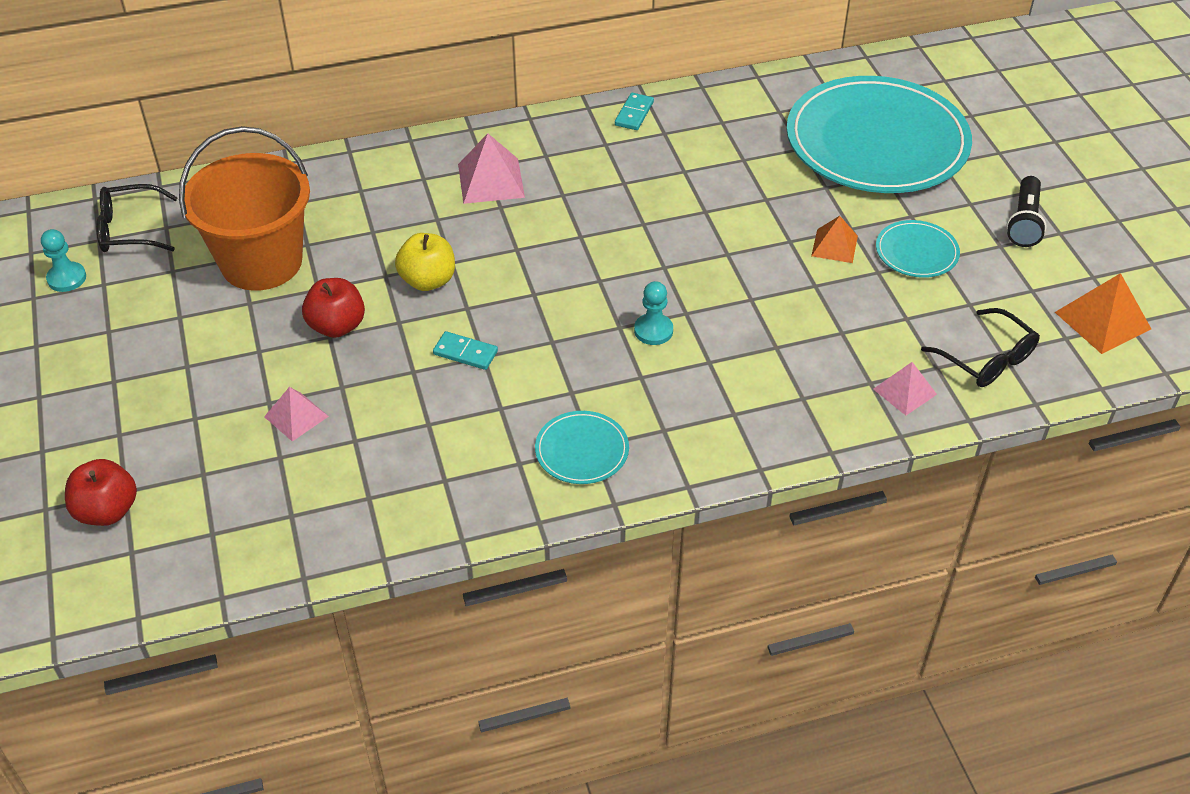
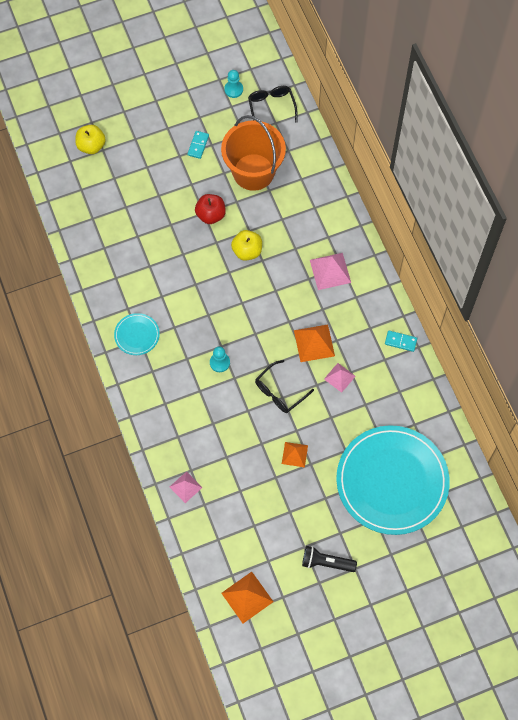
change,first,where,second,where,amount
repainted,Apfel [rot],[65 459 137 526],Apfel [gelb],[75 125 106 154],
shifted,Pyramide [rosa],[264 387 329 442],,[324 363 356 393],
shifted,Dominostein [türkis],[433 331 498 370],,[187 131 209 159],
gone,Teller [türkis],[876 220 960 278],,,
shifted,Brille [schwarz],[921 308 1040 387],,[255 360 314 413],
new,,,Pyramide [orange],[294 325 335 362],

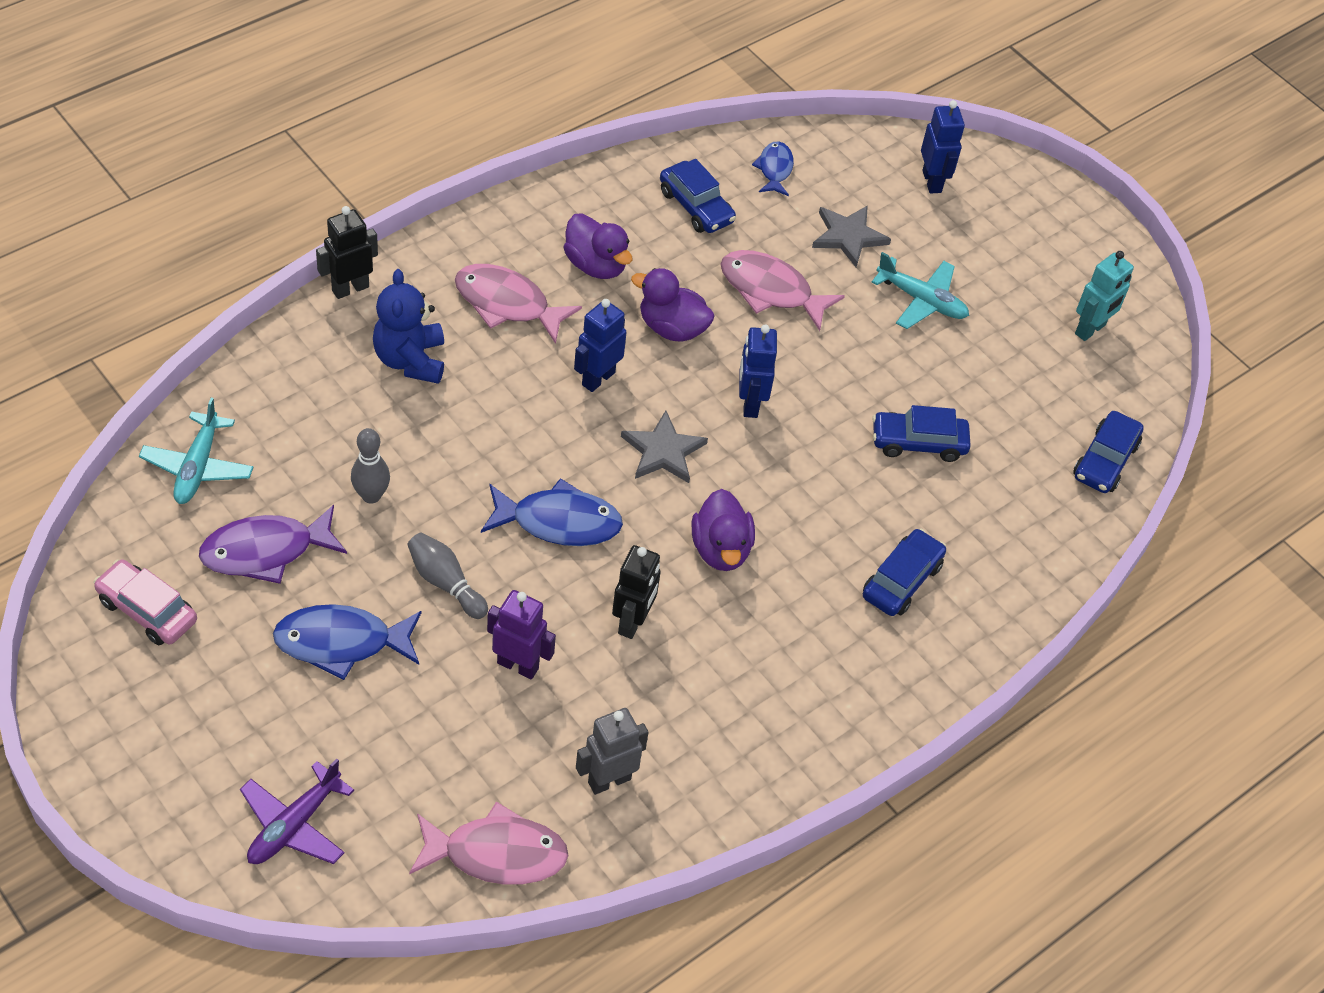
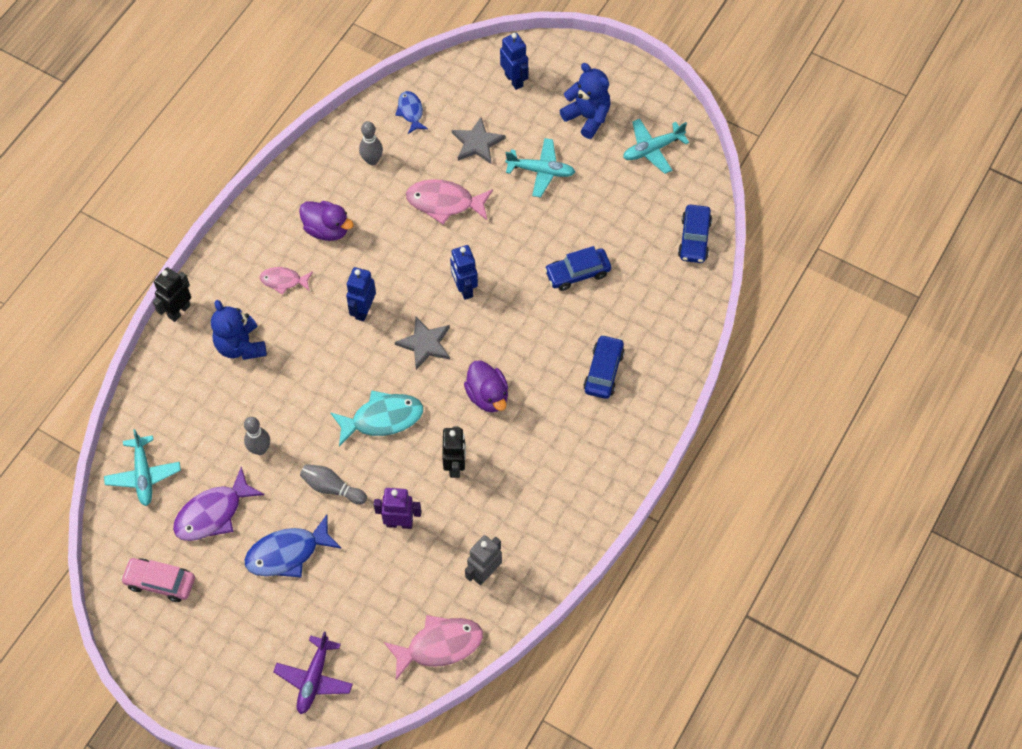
change,first,where,second,where,amount
scaled,Fisch [rosa],[455 264 582 344],,[260 267 313 295],x0.60
repainted,Fisch [blau],[481 478 623 546],Fisch [türkis],[330 390 423 447],
gone,Ente [lila],[631 268 715 342],,,
swapped,Auto [blau],[660 159 736 233],Bowlingkegel [grau],[359 121 383 165],
swapped,Roboter [türkis],[1075 251 1134 341],Flugzeug [türkis],[623 119 689 174],
new,,,Teddybär [blau],[560 63 611 139],

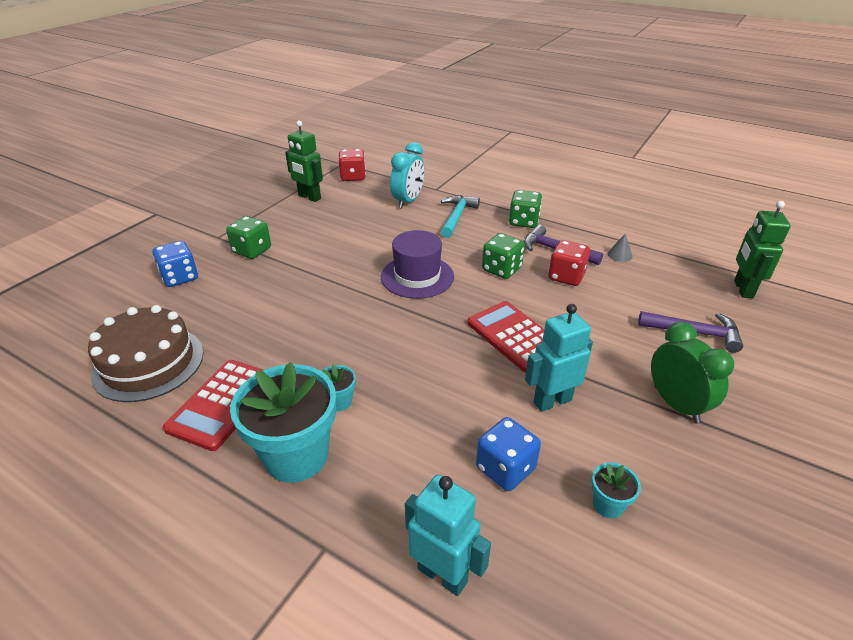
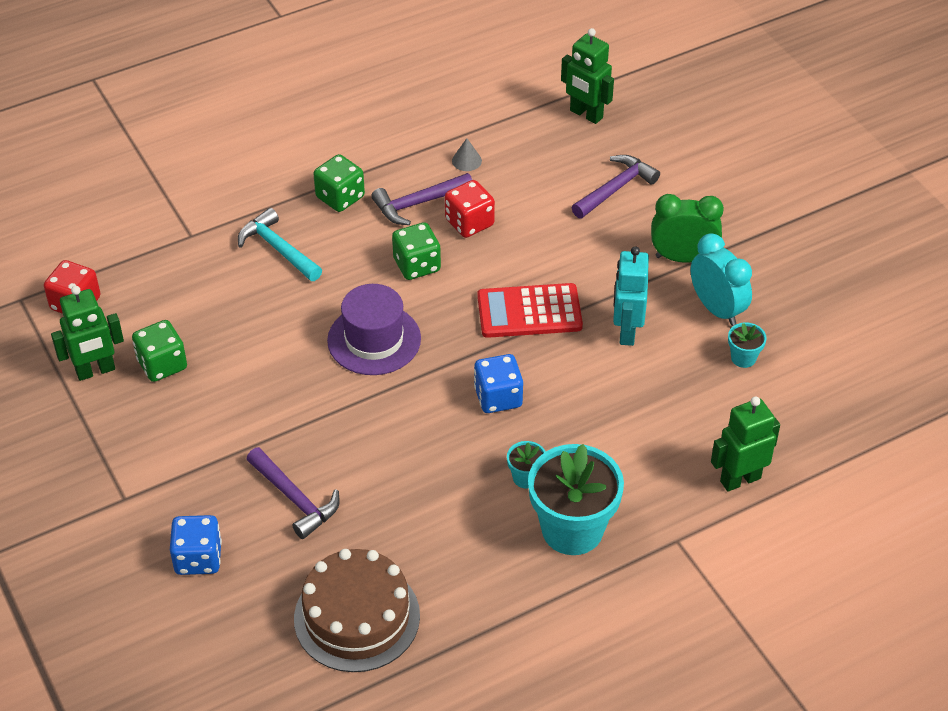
change,first,where,second,where,amount
gone,Taschenrechner [rot],[163 360 263 451],,,
shifted,Spielwürfel [grün],[226 216 271 259],,[132 320 187 382],
shifted,Wecker [türkis],[390 142 425 209],,[691 233 752 326],
repainted,Roboter [türkis],[405 475 491 596],Roboter [grün],[711 396 780 492],
shifted,Spielwürfel [blau],[476 417 541 491],,[474 354 523 413],
new,,,Hammer [lila],[246 447 340 539],

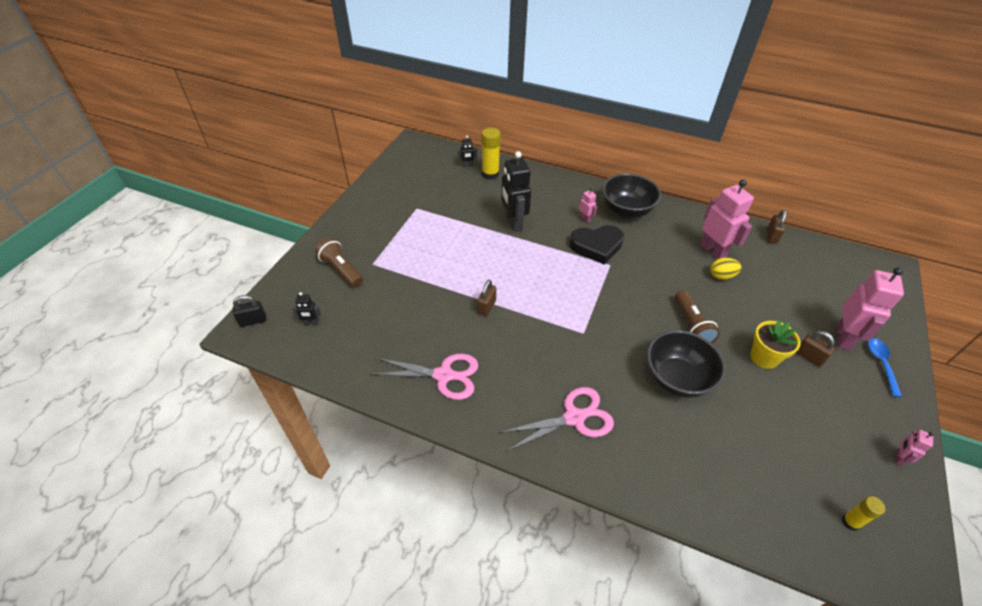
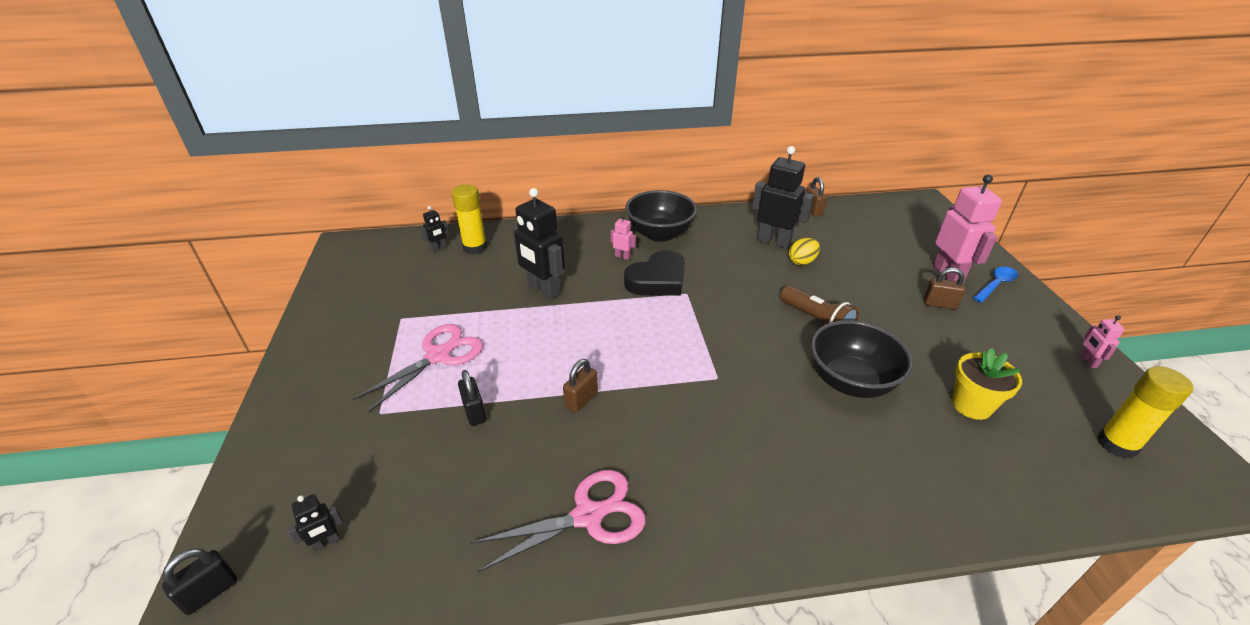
change,first,where,second,where,amount
gone,Taschenlampe [braun],[315 238 363 287],,,
rotated,Vorhängeschloss [braun],[477 280 496 317],,[563 359 598 413],45 degrees clockwise
shifted,Schere [rosa],[500 387 614 451],,[353 324 483 413],
repainted,Roboter [rosa],[700 179 754 259],Roboter [schwarz],[752 146 814 249],
shifted,Blumentopf [gelb],[750 321 800 369],,[952 348 1022 420],
scaled,Klebestift [gelb],[842 496 885 531],,[1097 366 1193 458],x1.71
rotated,Löffel [blau],[868 338 902 397],,[973 267 1018 303],75 degrees clockwise
new,,,Vorhängeschloss [schwarz],[458 370 486 426],

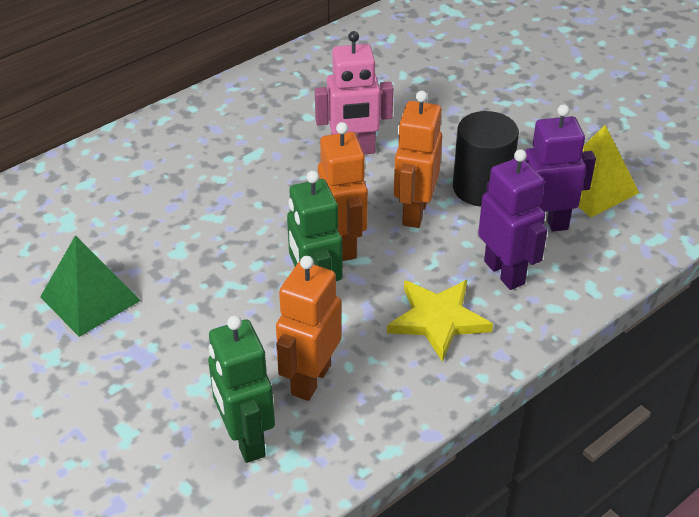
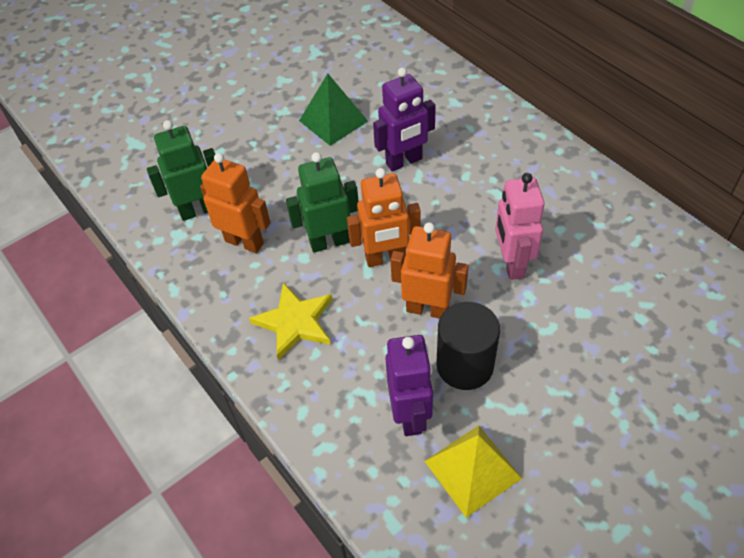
change,first,where,second,where,amount
shifted,Roboter [lila],[478 149 547 290],,[373 67 436 172],

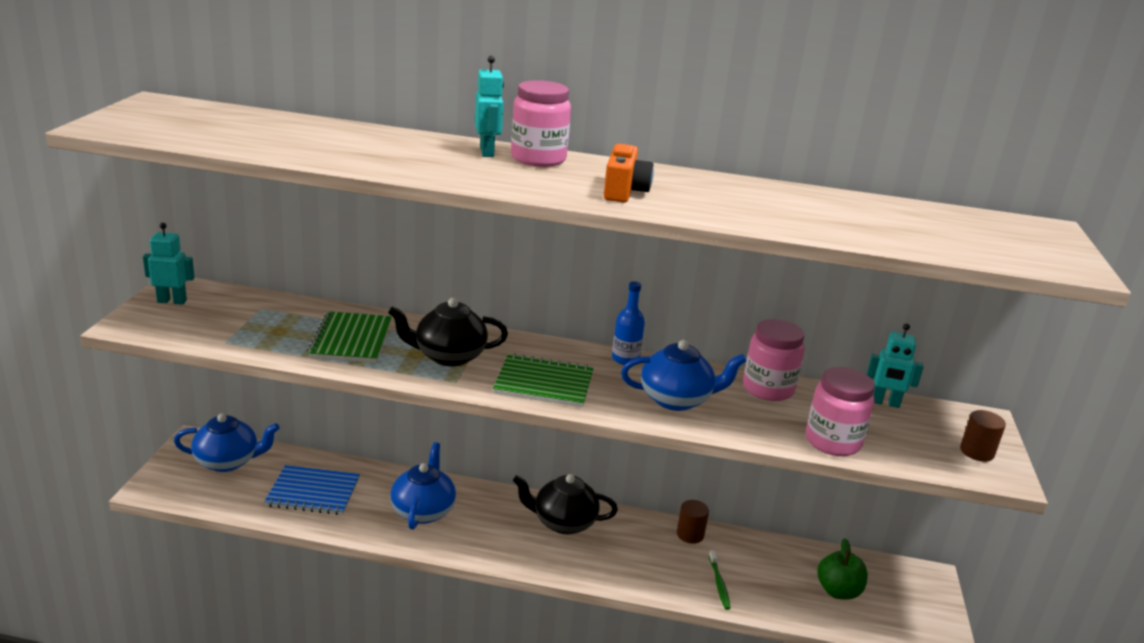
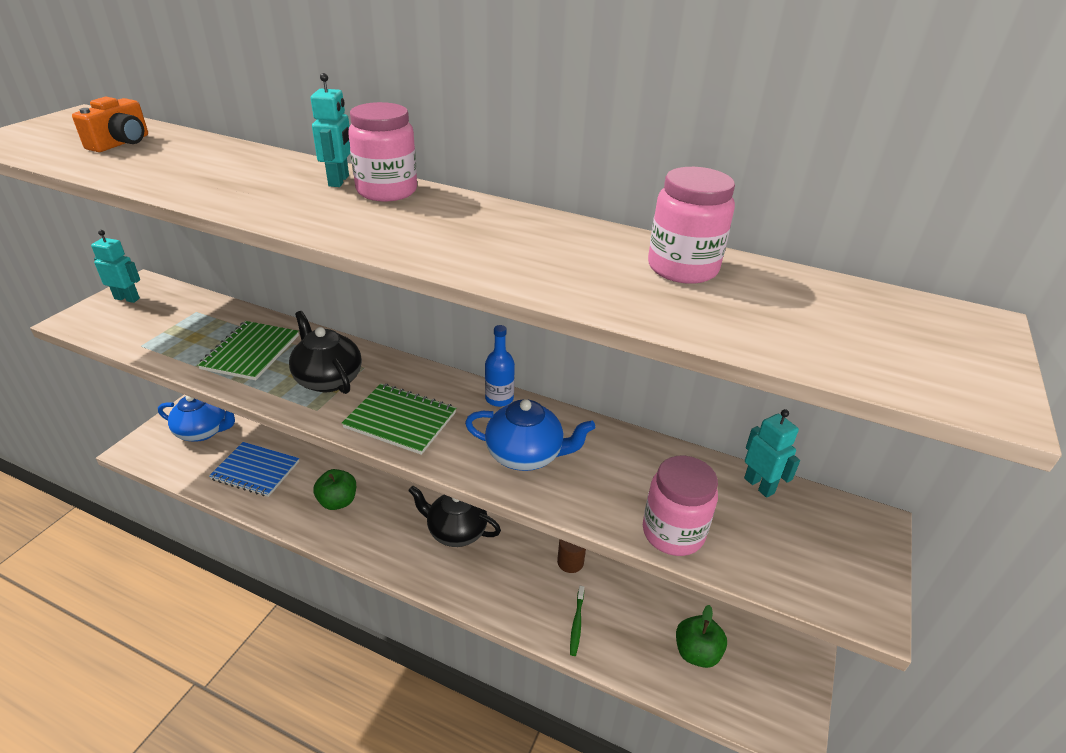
change,first,where,second,where,amount
rotated,Teekanne [schwarz],[388 298 508 367],,[289 311 362 394],45 degrees clockwise
swapped,Teekanne [blau],[390 442 456 530],Apfel [grün],[313 469 356 510],
shifted,Kamera [orange],[604 144 654 203],,[72 97 148 152],
shifted,Einmachglas [rosa],[743 319 805 401],,[648 167 735 284],
rotated,Roboter [türkis],[866 324 924 408],,[744 409 800 498],150 degrees counterclockwise
gone,Vollzylinder [braun],[960 410 1006 462],,,

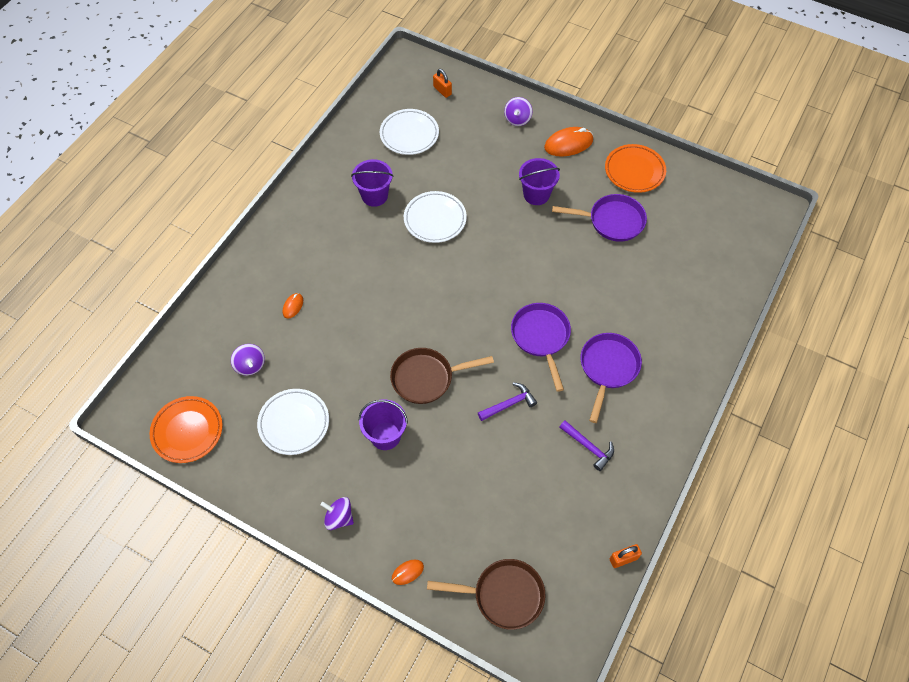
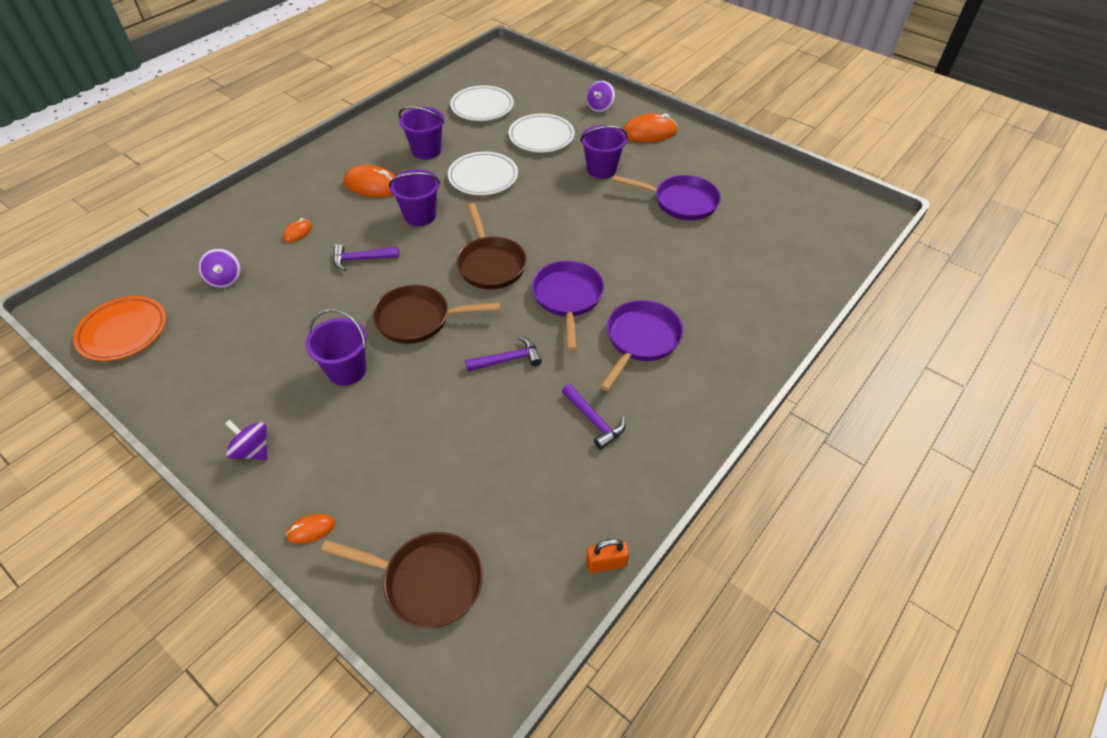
change,first,where,second,where,amount
shifted,Teller [weiß],[257 389 329 455],,[508 114 575 152],
gone,Vorhängeschloss [orange],[433 69 452 98],,,
gone,Teller [orange],[605 144 666 193],,,
new,,,Hammer [lila],[333 244 400 271],
new,,,Computermaus [orange],[344 165 395 197],
new,,,Eimer [lila],[389 169 440 226],
new,,,Pfanne [braun],[456 203 527 289],

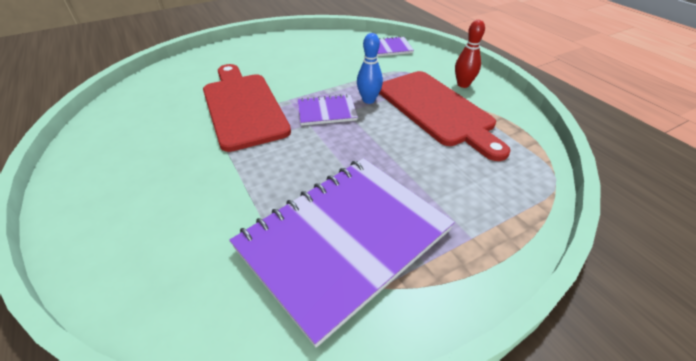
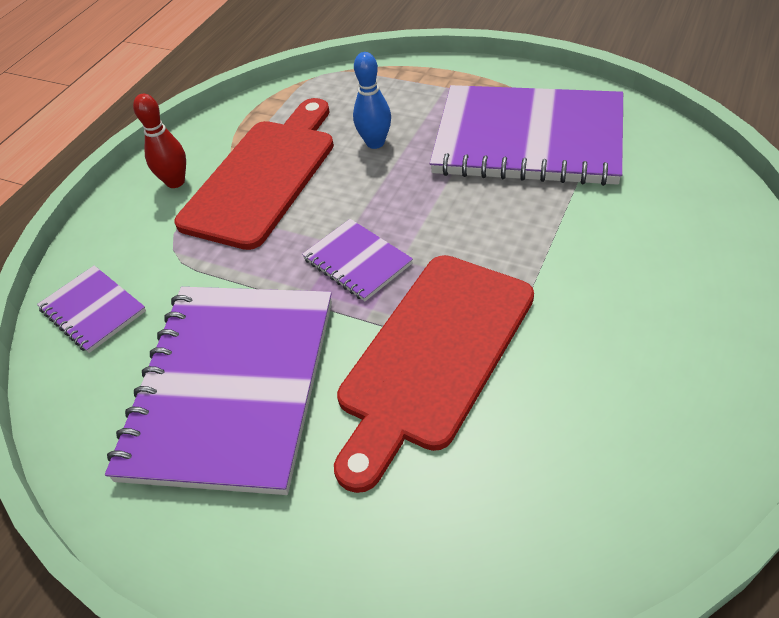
change,first,where,second,where,amount
shifted,Bowlingkegel [blau],[357 33 383 104],,[353 52 391 149],
new,,,Notizbuch [lila],[105 287 332 495],

